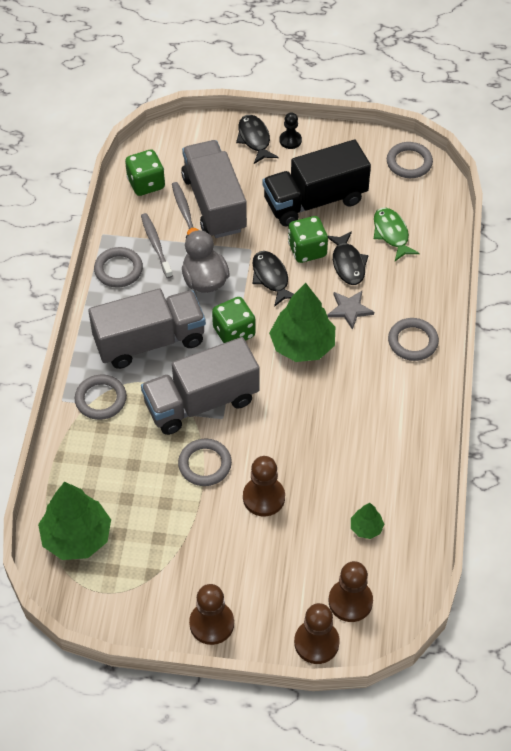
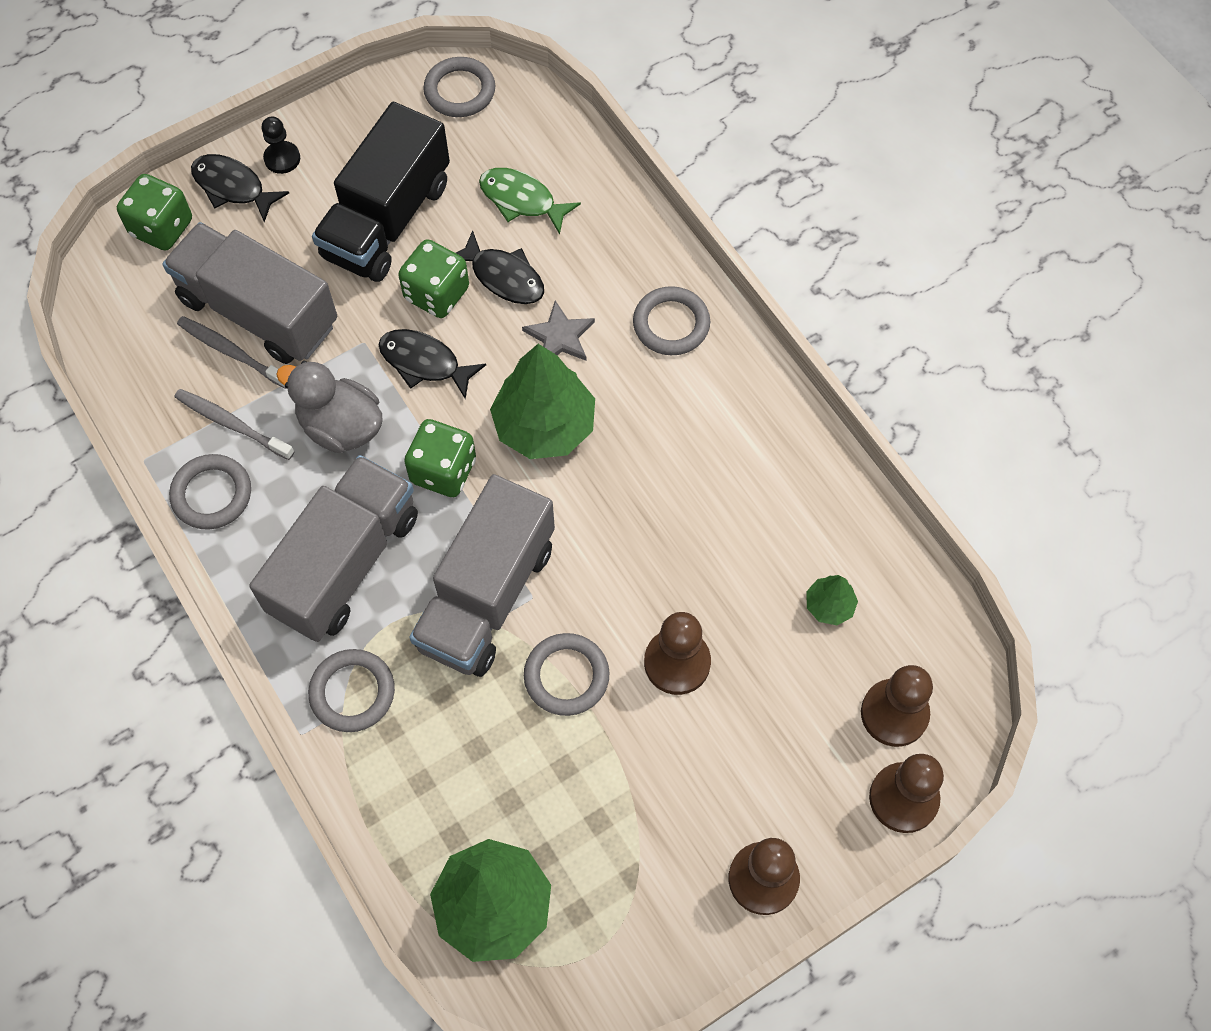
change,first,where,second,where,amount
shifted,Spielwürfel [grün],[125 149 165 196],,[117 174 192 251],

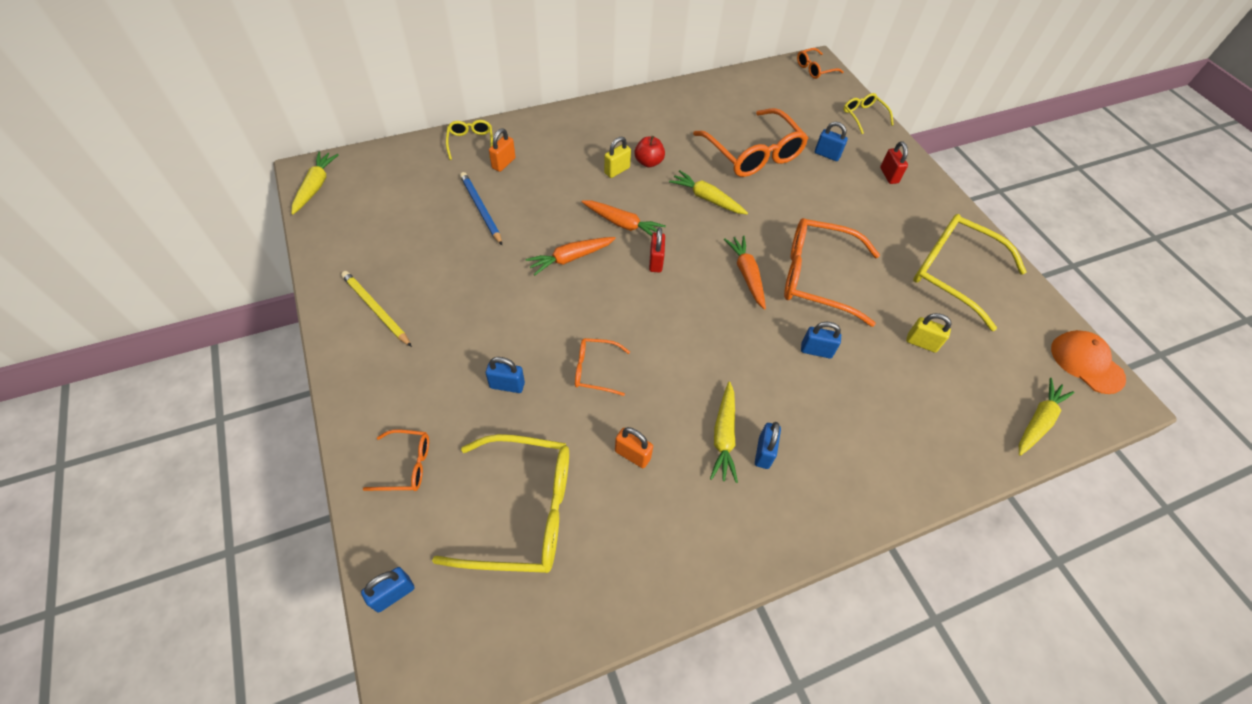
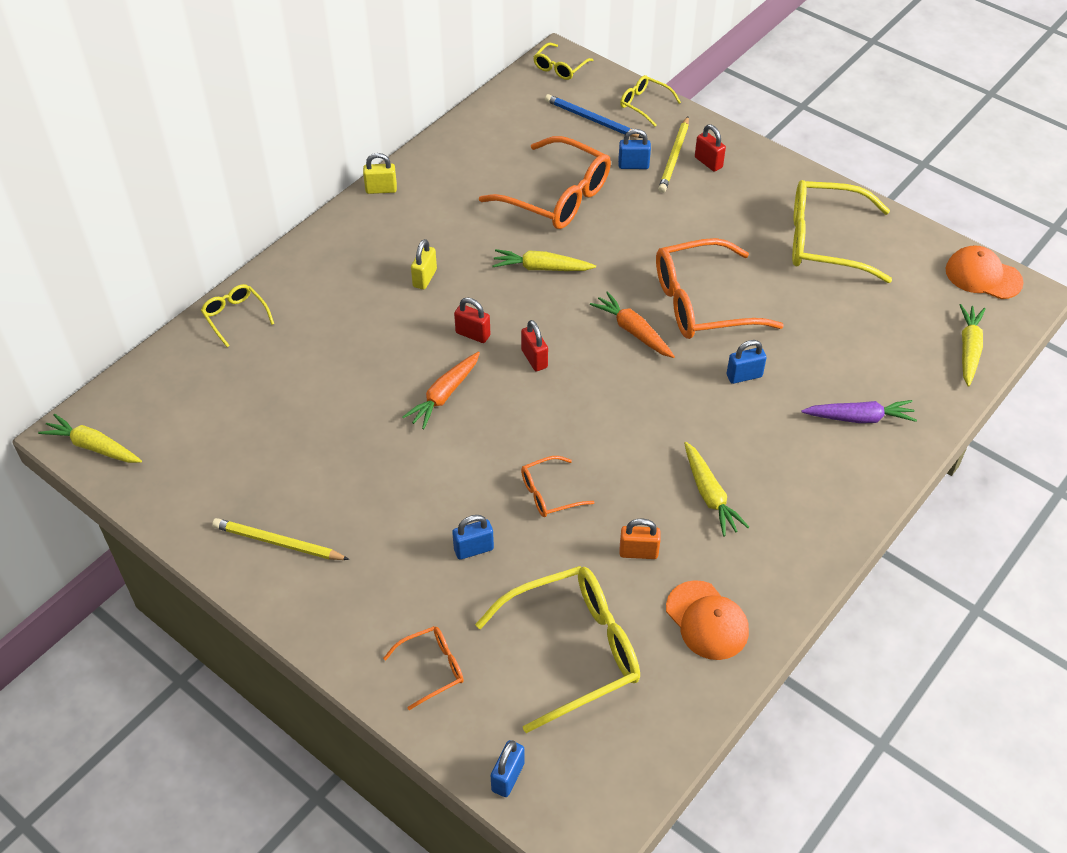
change,first,where,second,where,amount
rotated,Karotte [gelb],[291 152 338 215],,[38 414 142 463],45 degrees counterclockwise
shifted,Bleistift [blau],[460 172 502 245],,[545 94 643 138],
gone,Vorhängeschloss [orange],[489 128 515 172],,,
swapped,Karotte [orange],[582 201 666 236],Vorhängeschloss [rot],[454 297 490 343],
gone,Apfel [rot],[635 136 665 168],,,
gone,Vorhängeschloss [blau],[755 422 781 469],,,
repainted,Brille [orange],[797 48 844 79],Brille [gelb],[533 43 593 80],
shifted,Vorhängeschloss [gelb],[906 313 952 353],,[363 153 397 194],
new,,,Bleistift [gelb],[658 116 689 193],
new,,,Kappe [orange],[666 580 749 660],
new,,,Karotte [lila],[801 400 917 423],

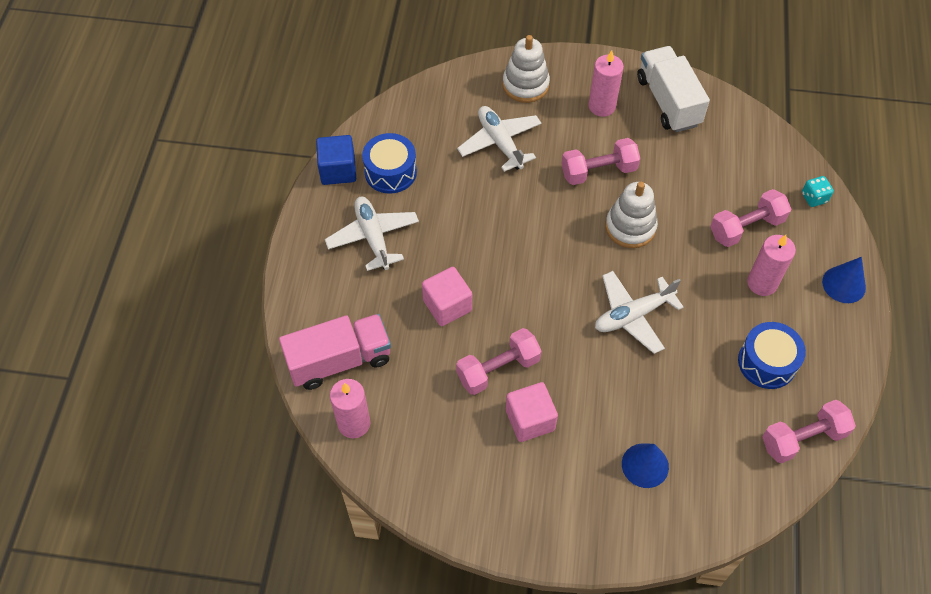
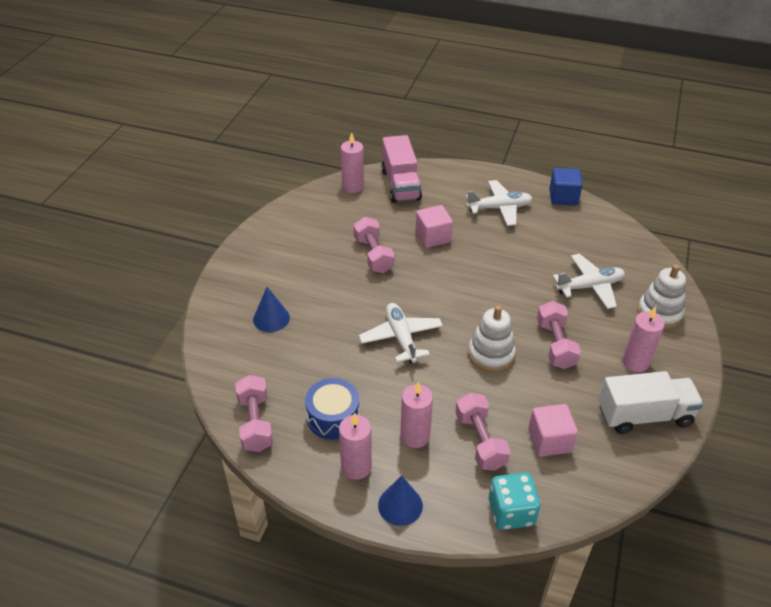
change,first,where,second,where,amount
gone,Trommel [blau],[362 133 417 194],,,
shifted,Kubus [rosa],[506 382 558 442],,[528 404 578 457],
scaled,Spielwürfel [türkis],[802 176 834 207],,[489 472 541 530],x1.73
new,,,Kerze [rosa],[339 413 372 480],

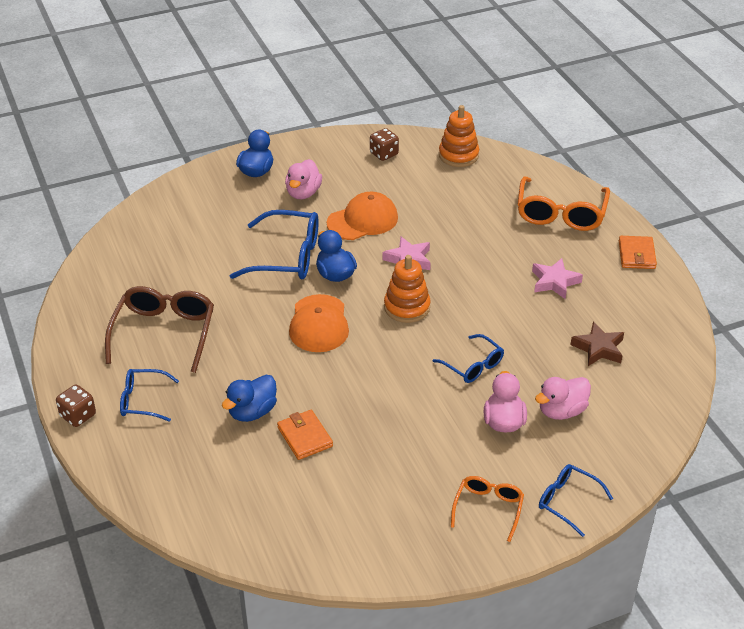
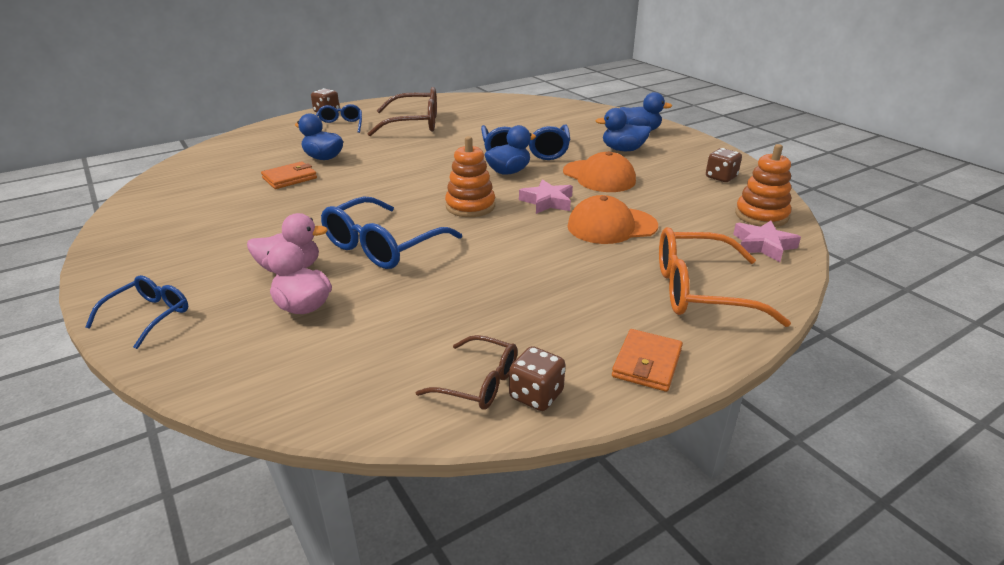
change,first,where,second,where,amount
repainted,Ente [rosa],[285 159 322 199],Ente [blau],[595 108 651 151],
shifted,Kappe [orange],[289 294 349 352],,[567 195 658 244],
scaled,Brille [blau],[433 334 504 383],,[321 197 462 269],x1.72
gone,Brille [orange],[451 476 524 542],,,
shifted,Stern [rosa],[532 258 583 299],,[733 221 801 262],
gone,Stern [braun],[570 322 624 366],,,
rotated,Geldbörse [orange],[619 236 657 269],,[612 329 683 392],60 degrees counterclockwise
new,,,Brille [braun],[416 335 517 410],
new,,,Spielwürfel [braun],[509 346 566 411],

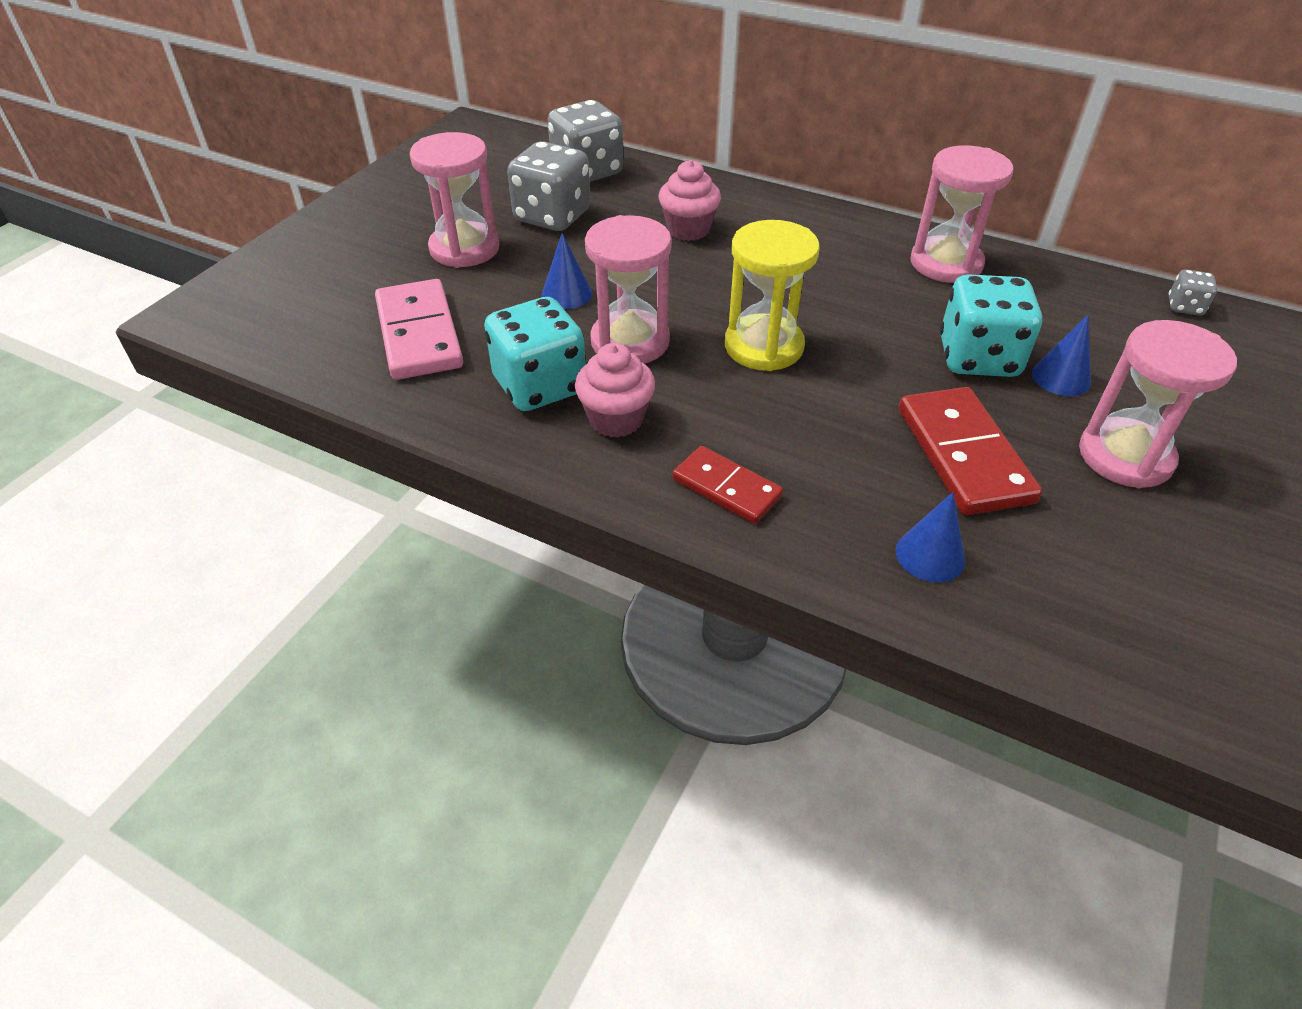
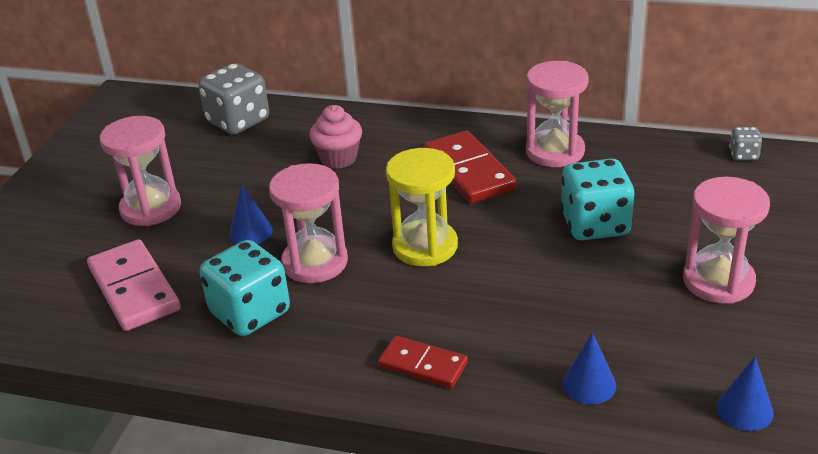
change,first,where,second,where,amount
gone,Spielwürfel [grau],[507 141 591 231],,,
gone,Muffin [rosa],[575 343 655 438],,,
shifted,Dominostein [rot],[899 387 1042 515],,[424 131 517 204],
shifted,Kegel [blau],[1032 315 1091 396],,[716 357 774 431],

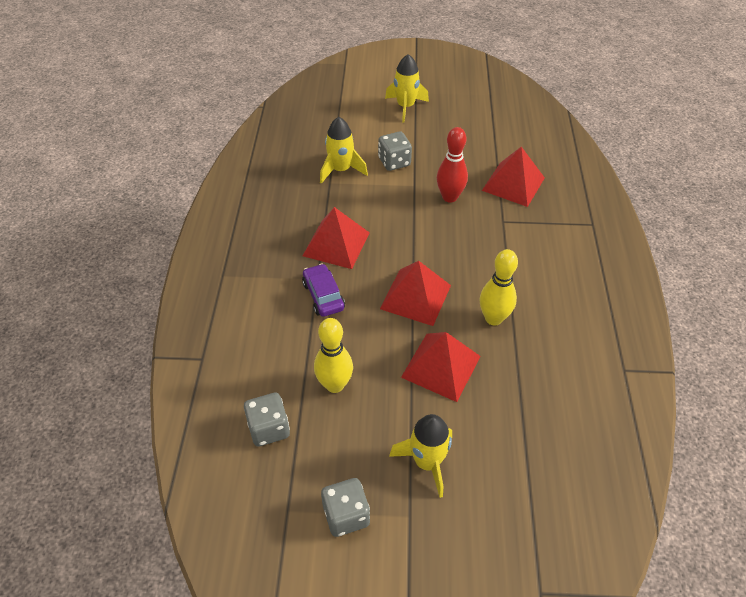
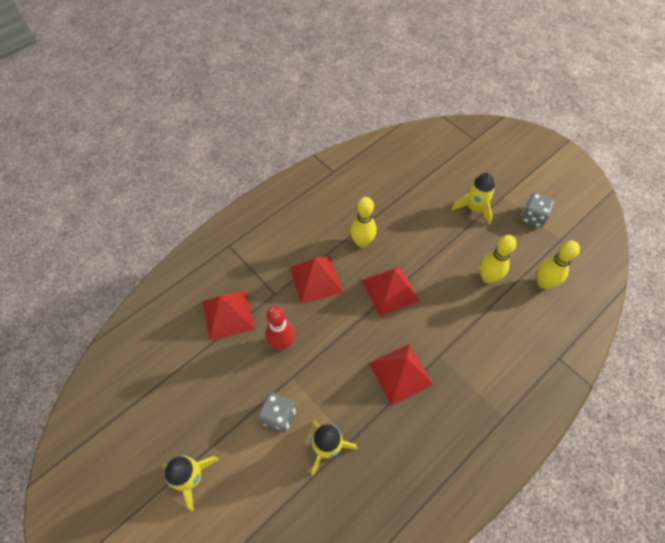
change,first,where,second,where,amount
swapped,Spielwürfel [grau],[244 393 290 446],Bowlingkegel [gelb],[537 241 580 289],
gone,Auto [lila],[302 263 345 317],,,
shifted,Pyramide [rot],[401 332 481 402],,[290 256 343 304],

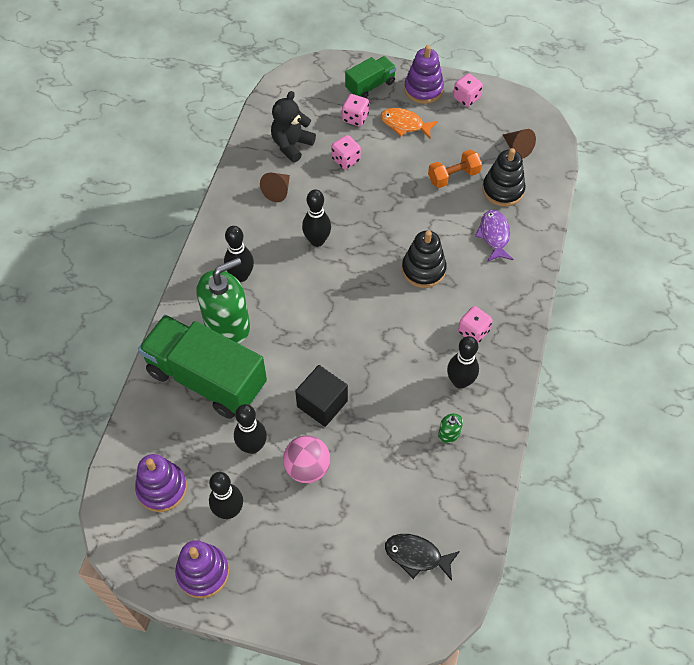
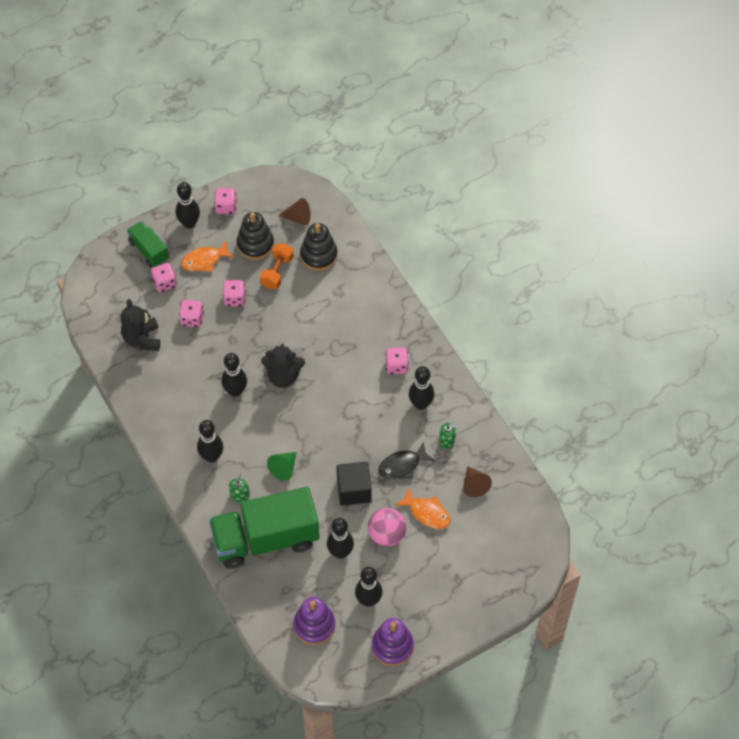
change,first,where,second,where,amount
scaled,Seifenspender [grün],[196 257 250 344],,[229 471 250 502],x0.42
shifted,Kegel [braun],[260 173 290 202],,[463 466 492 497],
rotated,Lastwagen [grün],[345 56 396 98],,[127 221 169 268],45 degrees counterclockwise
shifted,Fisch [schwarz],[385 534 460 581],,[378 441 435 479],
shifted,Stapelspielzeug [schwarz],[402 230 447 288],,[237 212 274 260],
swapped,Stapelspielzeug [lila],[404 45 444 104],Bowlingkegel [schwarz],[176 182 200 229],
gone,Fisch [lila],[475 210 514 262],,,
new,,,Spielwürfel [rosa],[223 280 246 307],
new,,,Teddybär [schwarz],[261 344 305 388],
new,,,Kegel [grün],[267 452 296 481],
new,,,Fisch [orange],[395 488 450 529],

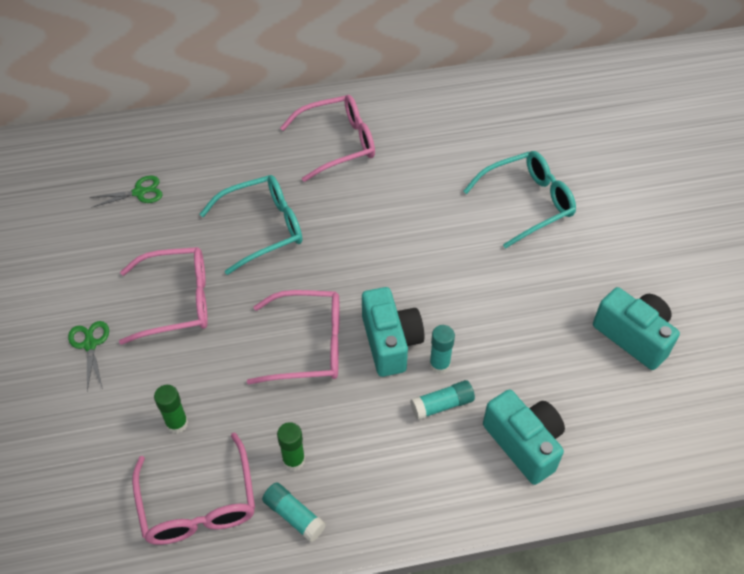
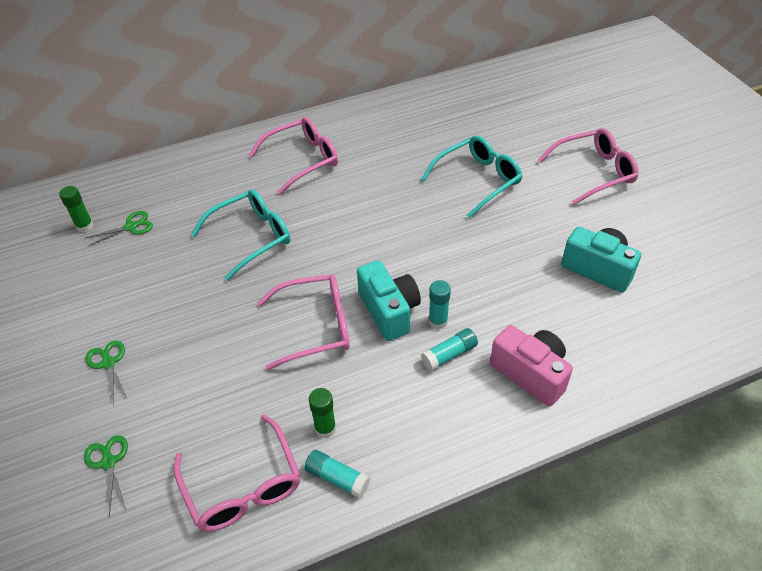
change,first,where,second,where,amount
shifted,Brille [rosa],[119 247 208 345],,[538 128 638 205],
shifted,Klebestift [grün],[154 385 188 434],,[59 186 94 233],
repainted,Kamera [türkis],[483 390 565 485],Kamera [rosa],[490 325 573 406],
new,,,Schere [grün],[84 435 128 516],

